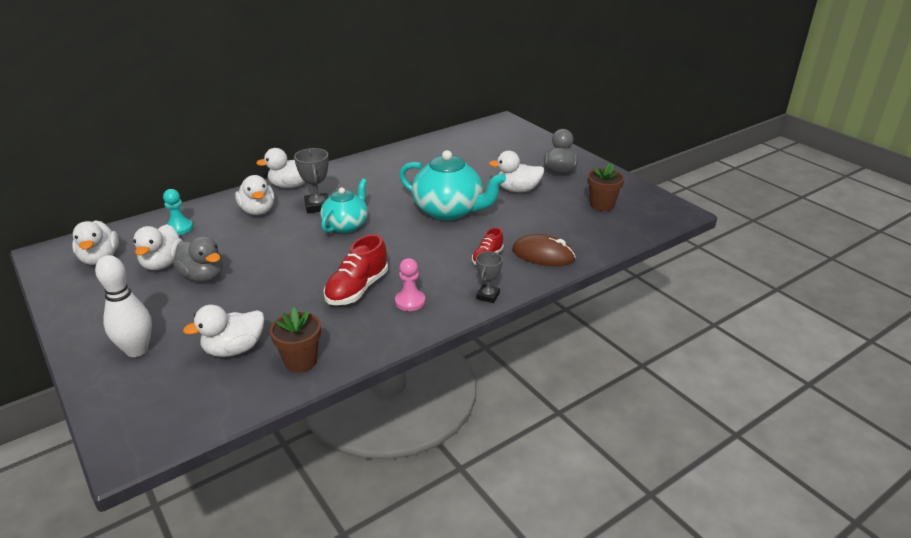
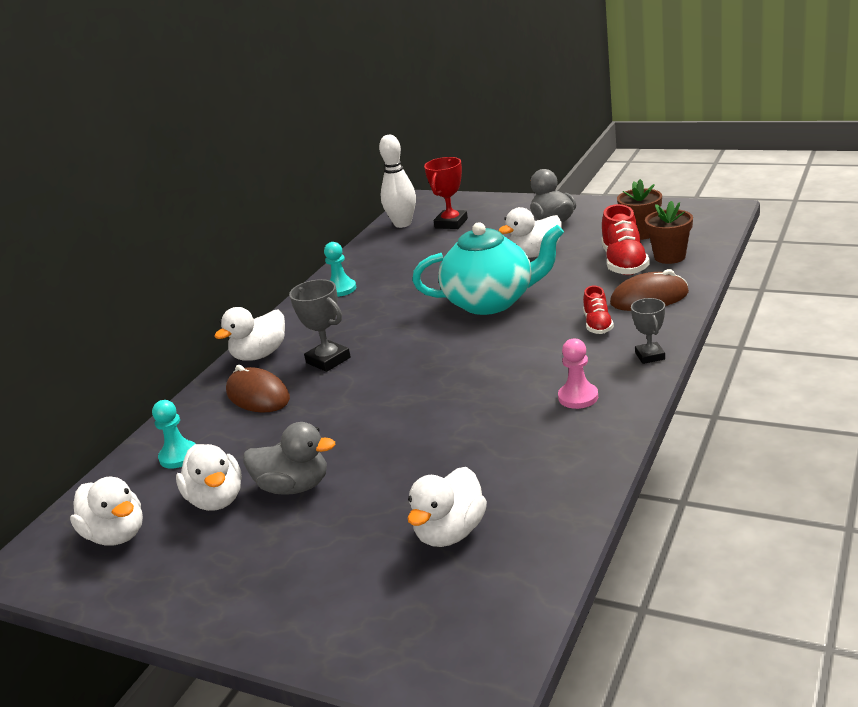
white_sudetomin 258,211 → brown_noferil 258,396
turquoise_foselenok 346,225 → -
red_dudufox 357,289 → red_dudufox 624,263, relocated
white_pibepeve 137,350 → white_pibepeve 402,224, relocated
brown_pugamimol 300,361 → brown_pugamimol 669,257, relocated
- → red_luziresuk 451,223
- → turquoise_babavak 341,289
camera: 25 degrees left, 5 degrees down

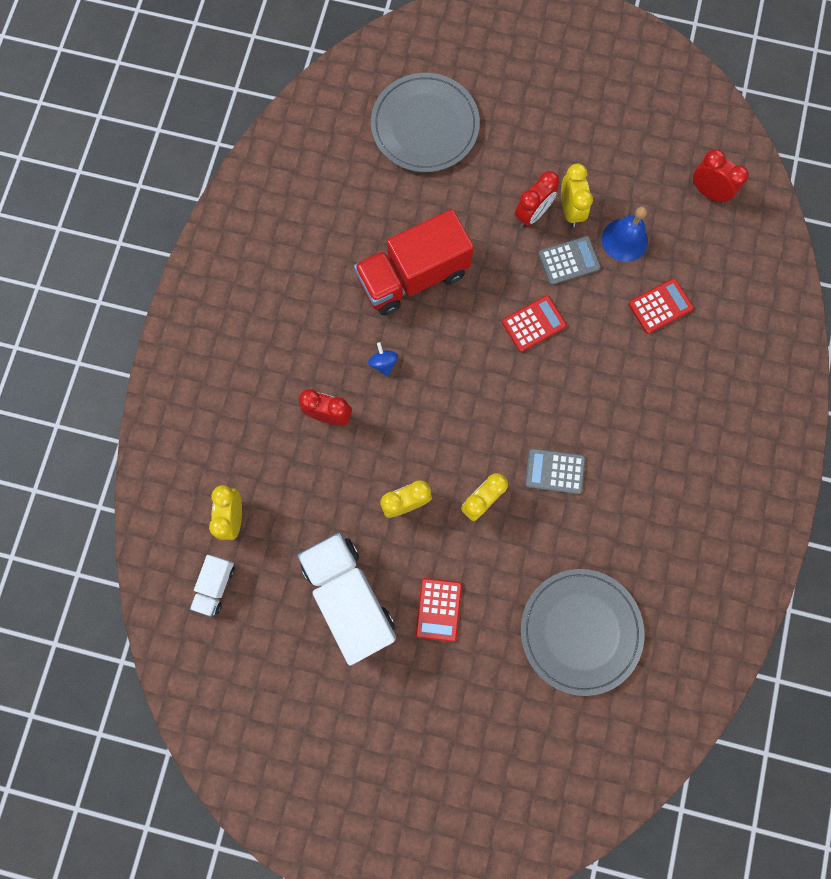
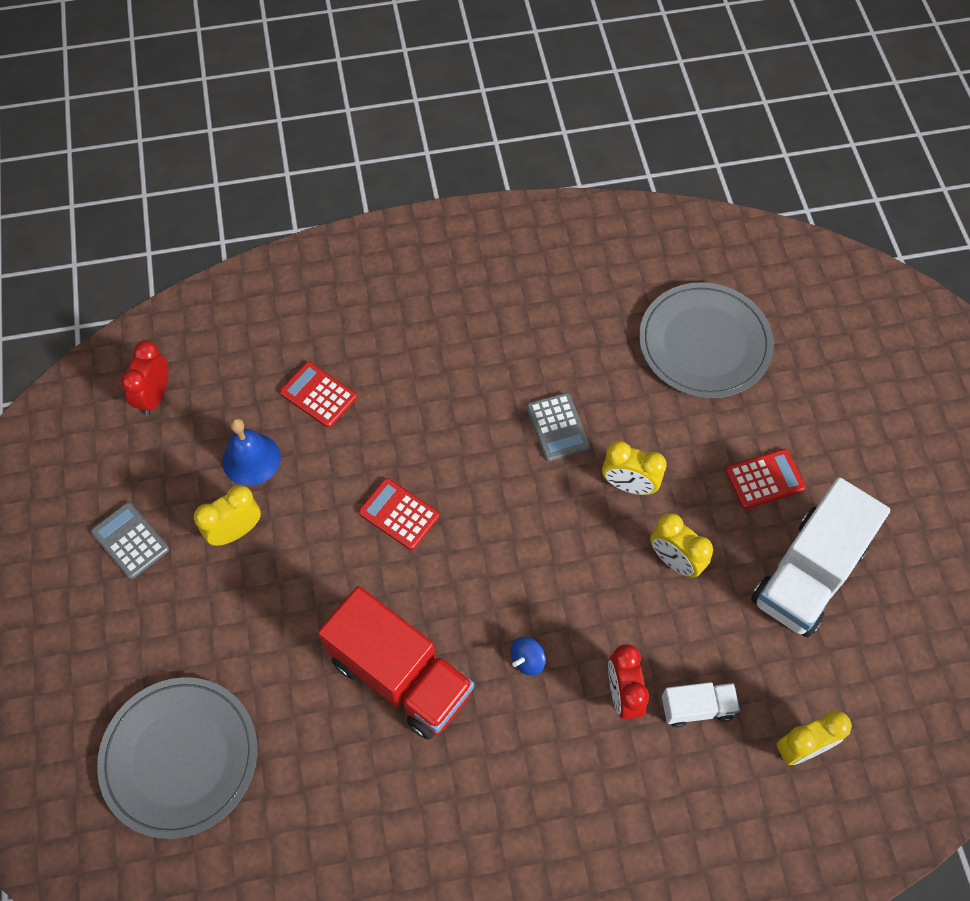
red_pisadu 532,214 → -
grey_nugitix 569,261 → grey_nugitix 130,541, relocated
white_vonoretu 215,585 → white_vonoretu 697,707, relocated
camera: 115 degrees left, 15 degrees down

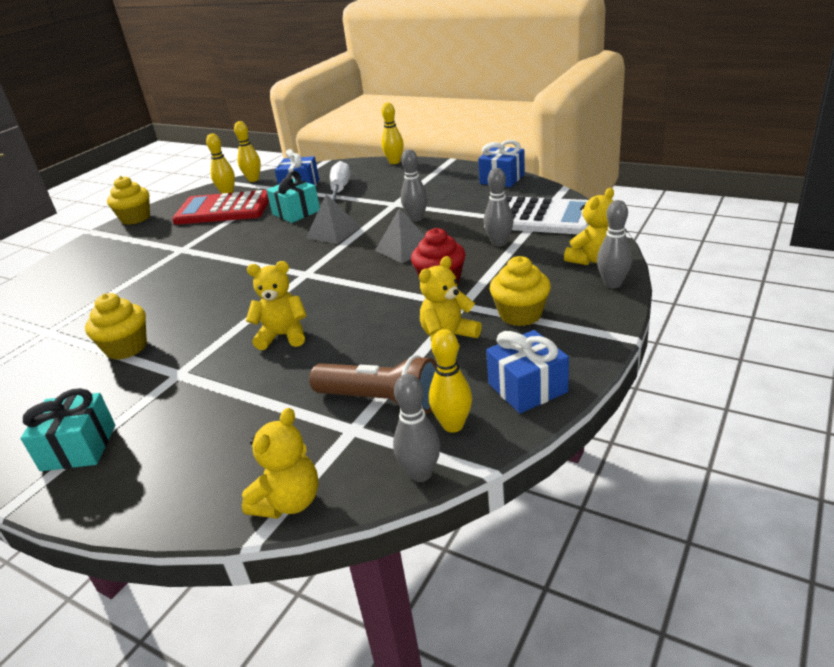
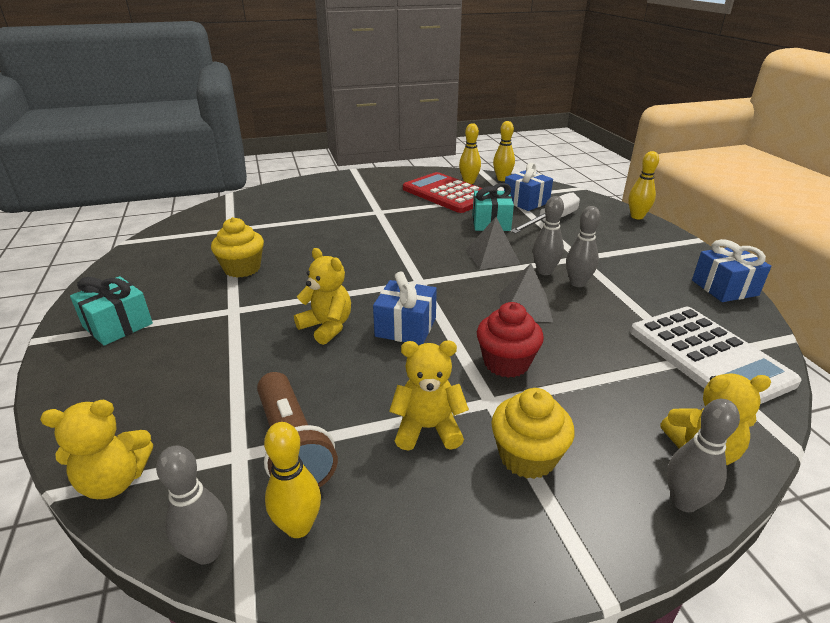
grey_pibepeve 499,243 → grey_pibepeve 544,271, relocated
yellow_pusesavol 135,218 → -
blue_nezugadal 527,388 → blue_nezugadal 405,327, relocated
camera: 40 degrees right, 0 degrees up

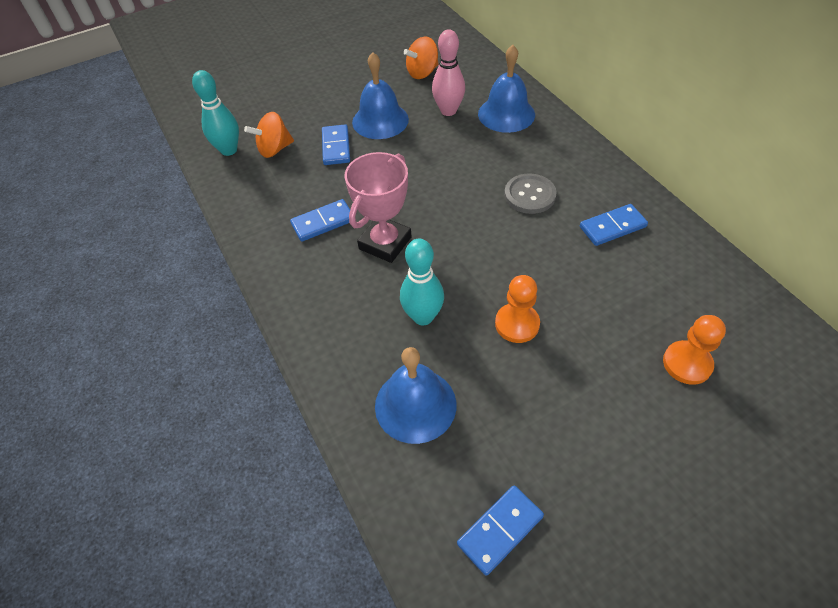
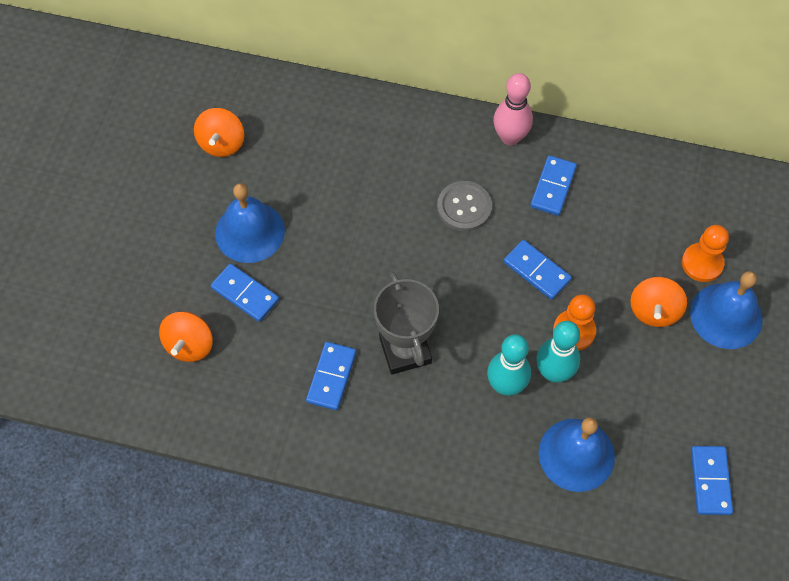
pink_pibepeve 448,111 → pink_pibepeve 510,137, relocated
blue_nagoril 506,114 → blue_nagoril 726,316, relocated
turquoise_pibepeve 229,150 → turquoise_pibepeve 554,372, relocated
pink_luziresuk 385,243 → grey_luziresuk 405,350
- → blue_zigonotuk 536,271
- → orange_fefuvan 654,311
camera: 50 degrees left, 10 degrees up

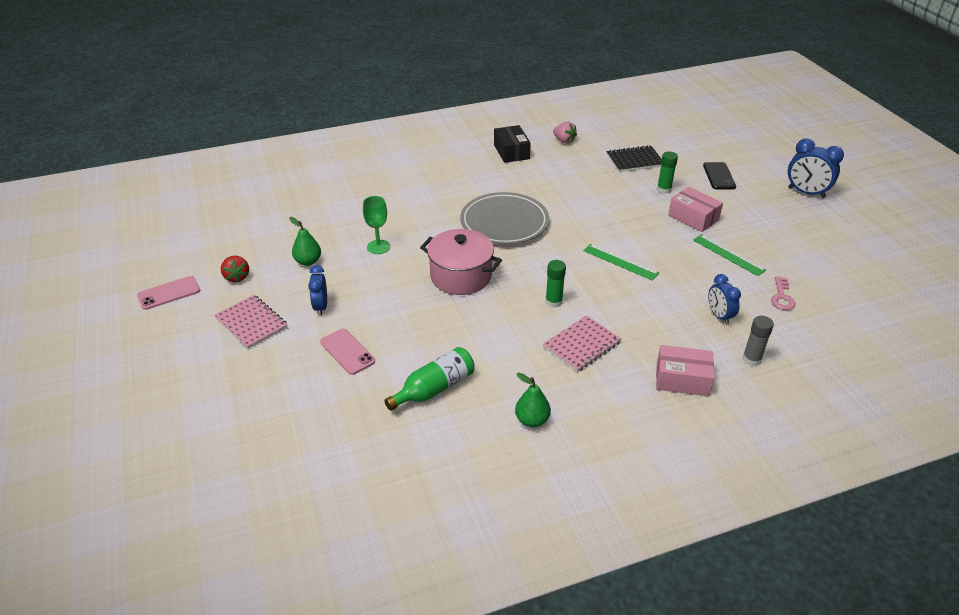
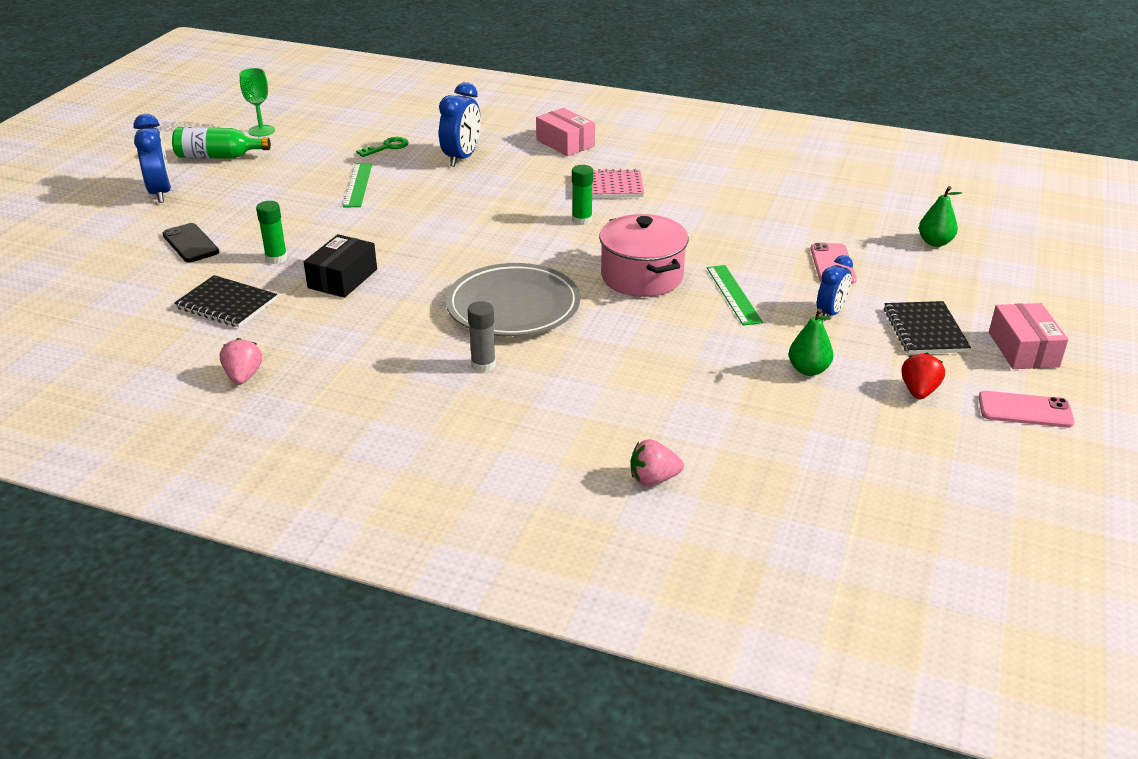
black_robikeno 511,152 → black_robikeno 342,278, relocated
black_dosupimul 719,176 → black_dosupimul 190,243, 75 degrees counterclockwise
pink_robikeno 693,217 → pink_robikeno 1023,349, relocated
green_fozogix 378,247 → green_fozogix 261,131, relocated
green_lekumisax 620,261 → green_lekumisax 733,294, relocated
blue_pisadu 719,316 → blue_pisadu 462,158, x1.53
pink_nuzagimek 782,297 → green_nuzagimek 387,147
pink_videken 251,323 → black_videken 925,330
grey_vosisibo 751,359 → grey_vosisibo 483,365, relocated
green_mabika 434,389 → green_mabika 218,157, relocated
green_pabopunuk 532,420 → green_pabopunuk 935,242, relocated
- → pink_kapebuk 653,479
camera: 140 degrees left, 5 degrees down

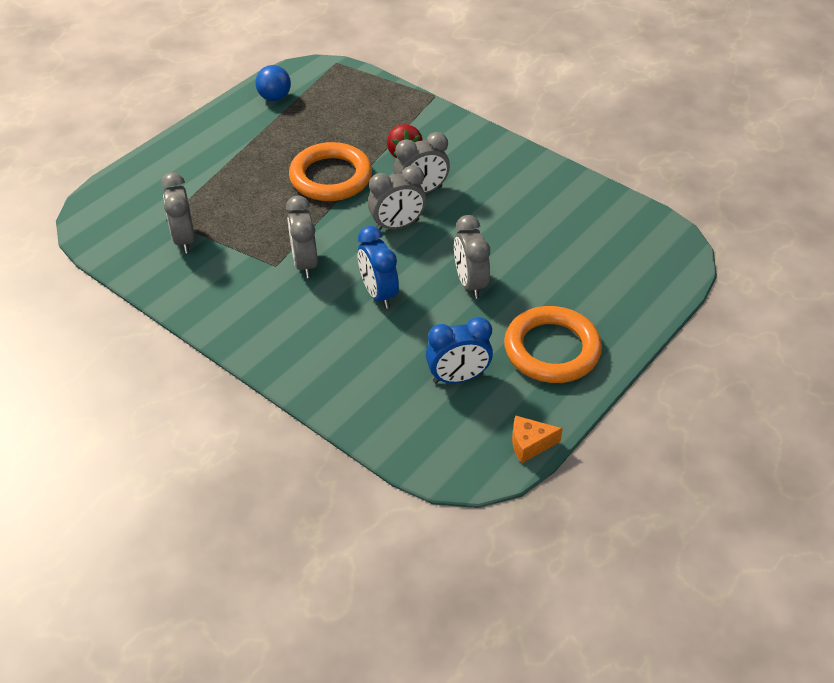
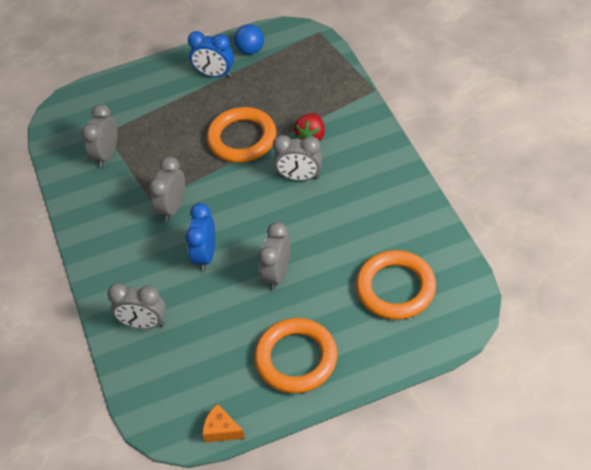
grey_pisadu 397,225 → grey_pisadu 144,323, relocated
blue_pisadu 458,377 → blue_pisadu 215,74, relocated
- → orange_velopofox 395,288
camera: 35 degrees right, 5 degrees up

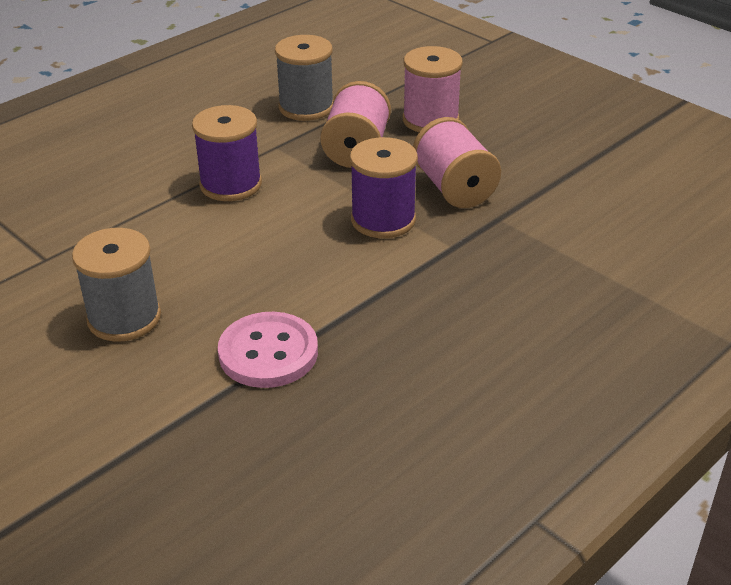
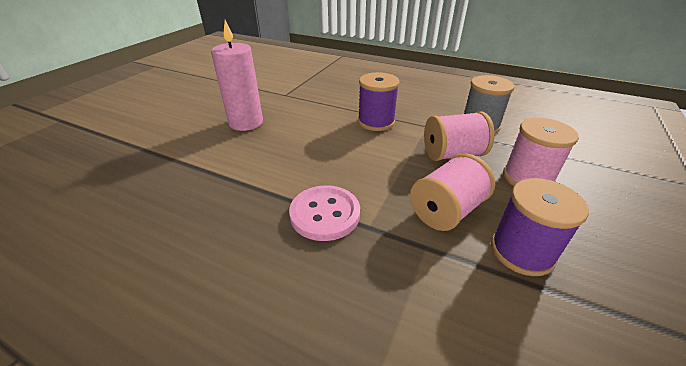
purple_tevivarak 383,220 → purple_tevivarak 521,251, relocated
grey_tevivarak 124,318 → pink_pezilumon 246,123
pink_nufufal 268,353 → pink_nufufal 325,214, relocated
camera: 70 degrees right, 0 degrees up

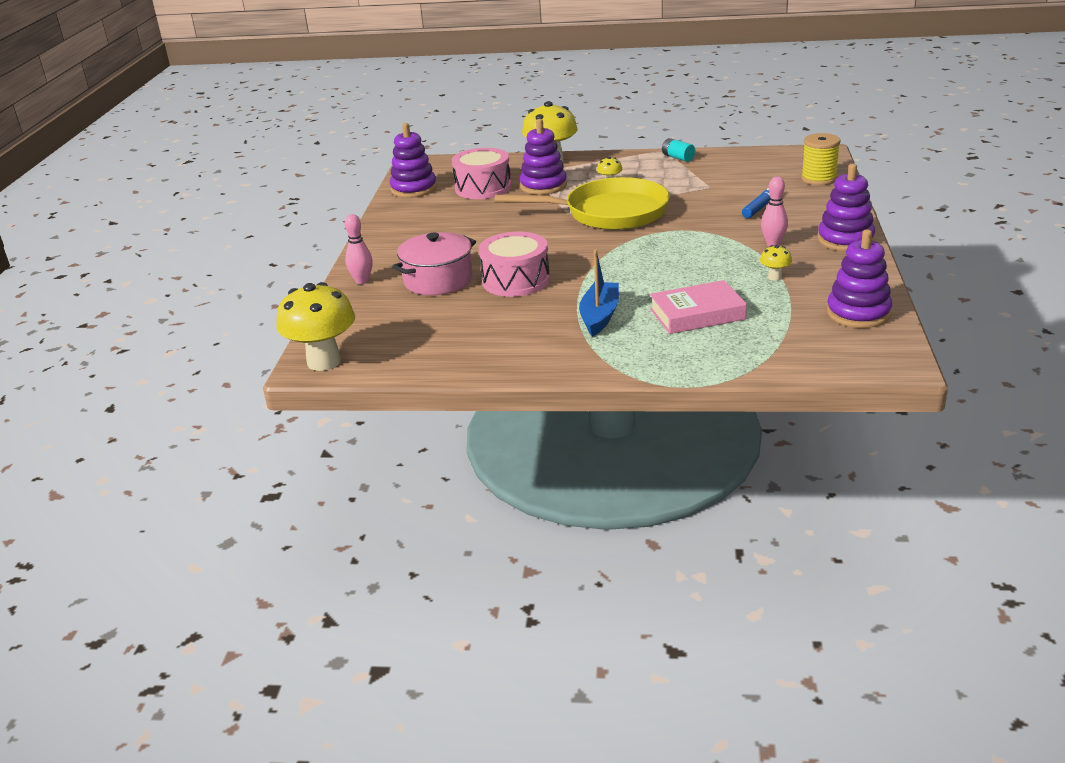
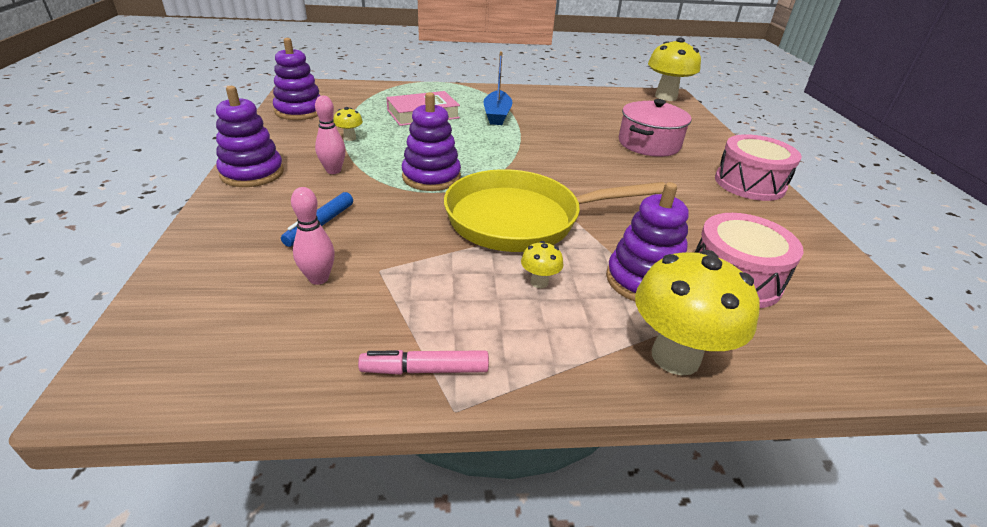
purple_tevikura 414,189 → purple_tevikura 431,177, relocated
yellow_tevivarak 818,179 → -
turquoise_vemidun 678,158 → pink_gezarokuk 425,370
pink_pibepeve 362,281 → pink_pibepeve 318,278, relocated
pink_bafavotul 515,280 → pink_bafavotul 749,183, relocated
camera: 165 degrees right, 5 degrees up

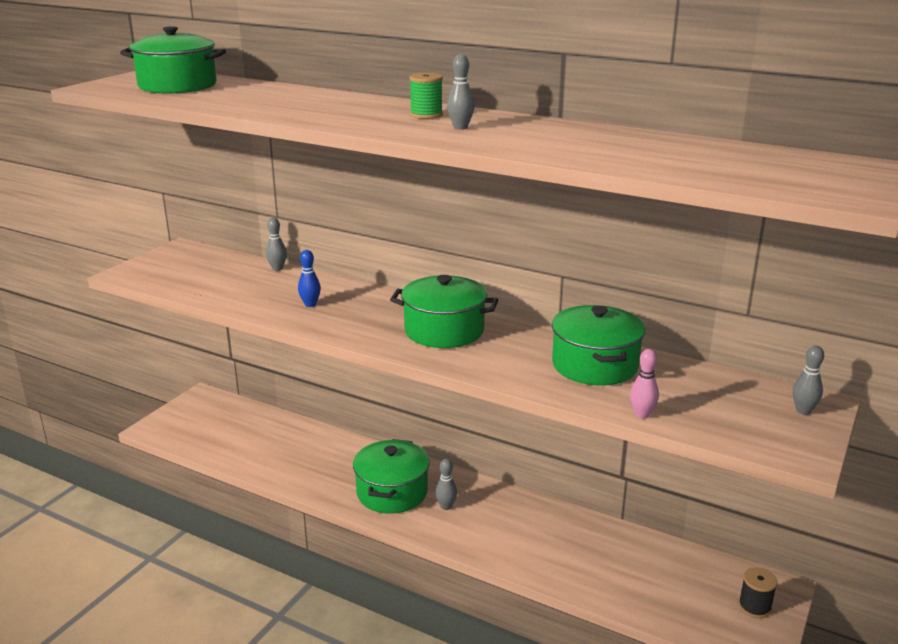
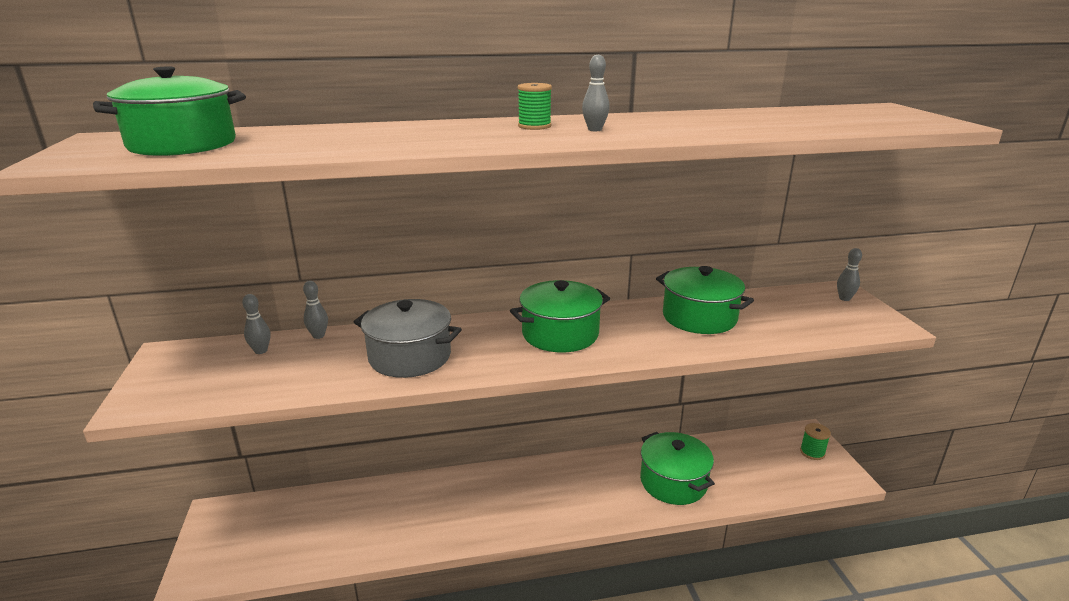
blue_pibepeve 310,304 → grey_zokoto 410,356
pink_pibepeve 642,414 → -
green_zokoto 392,492 → green_zokoto 673,482, relocated
grey_pibepeve 446,506 → grey_pibepeve 261,351, relocated
black_tevivarak 754,607 → green_tevivarak 812,452
camera: 40 degrees left, 0 degrees up

